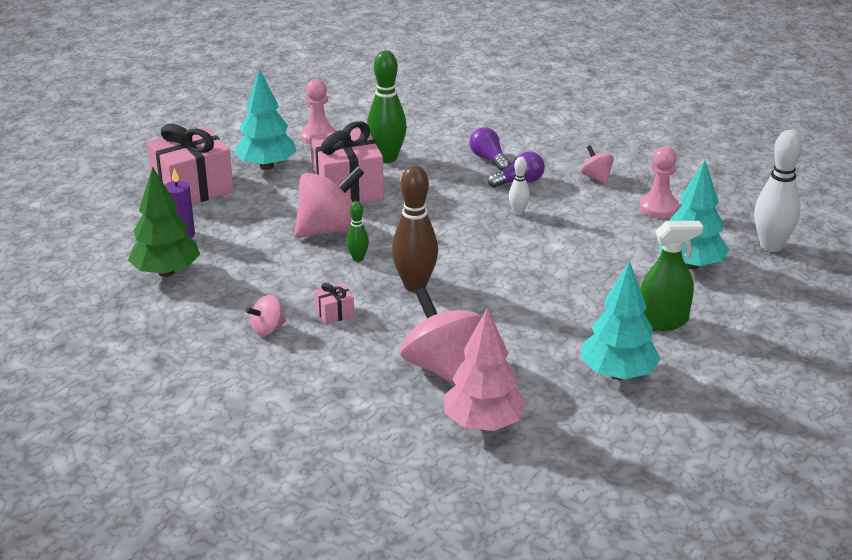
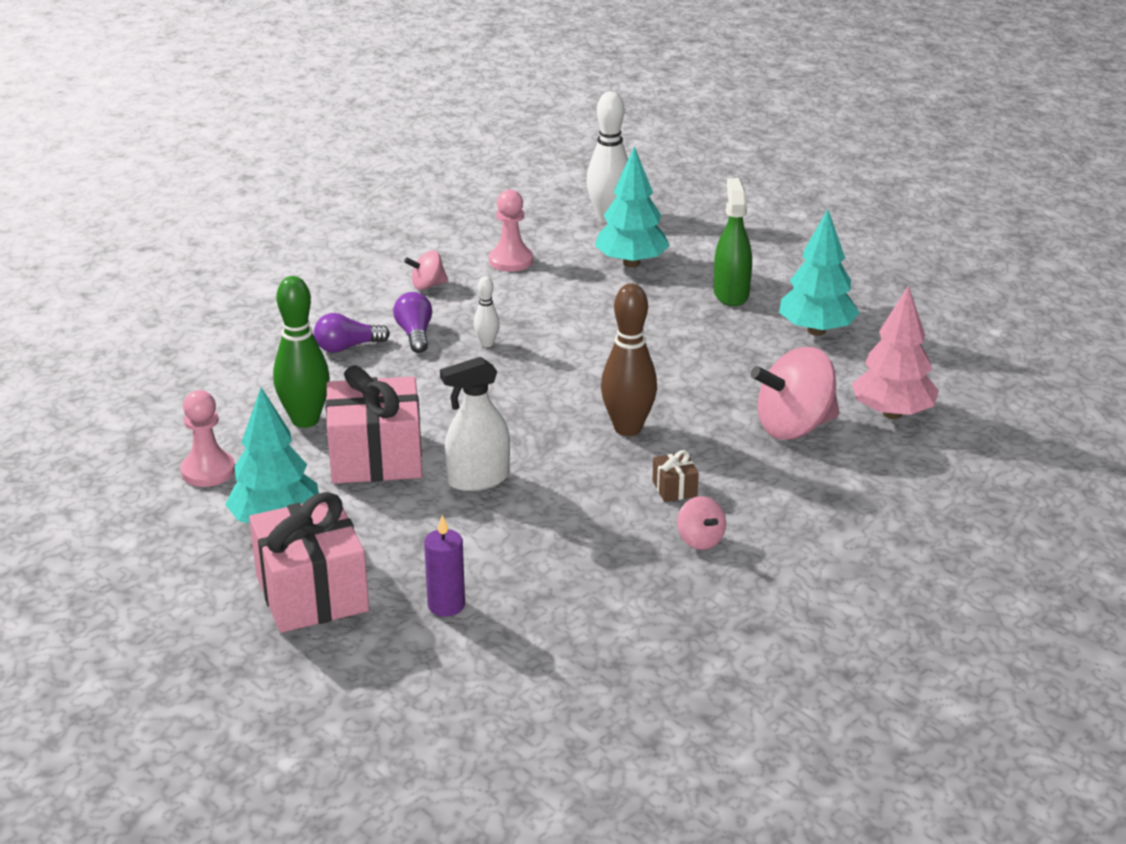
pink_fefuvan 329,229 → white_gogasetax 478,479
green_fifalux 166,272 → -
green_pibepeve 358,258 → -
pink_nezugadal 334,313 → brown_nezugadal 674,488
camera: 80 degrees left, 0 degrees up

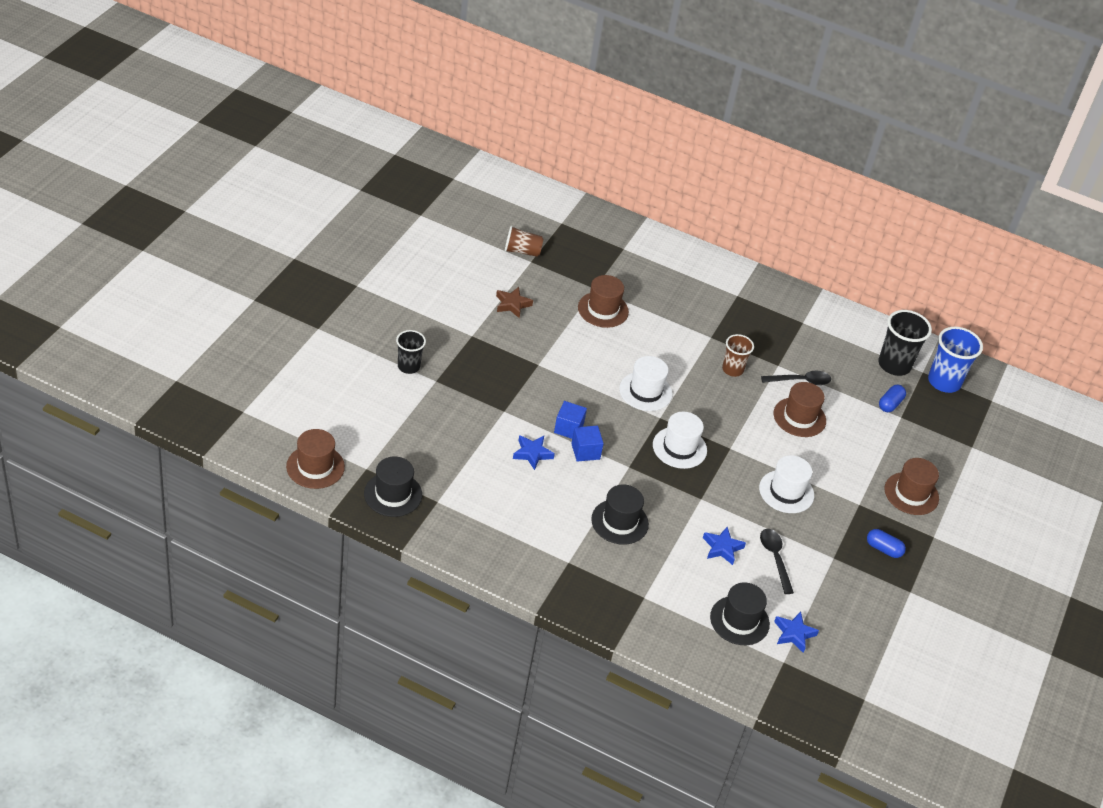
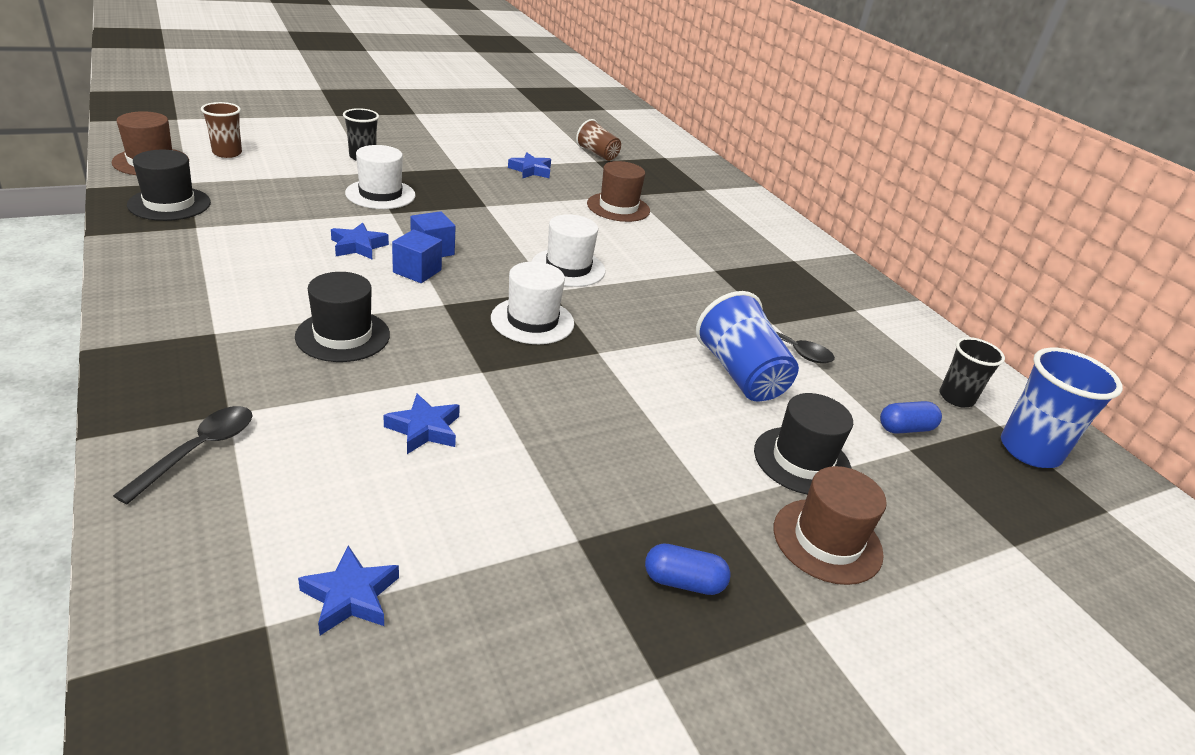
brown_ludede 512,304 → blue_ludede 531,170
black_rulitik 894,365 → black_rulitik 956,398, x0.63
brown_rulitik 732,369 → brown_rulitik 227,153, relocated
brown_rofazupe 799,417 → blue_rulitik 740,374
white_rofazupe 786,492 → white_rofazupe 380,194, relocated
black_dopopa 775,558 → black_dopopa 198,450, relocated
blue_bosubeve 883,549 → blue_bosubeve 683,582, 60 degrees counterclockwise
black_rofazupe 739,620 → black_rofazupe 802,460, relocated
camera: 40 degrees right, 10 degrees down

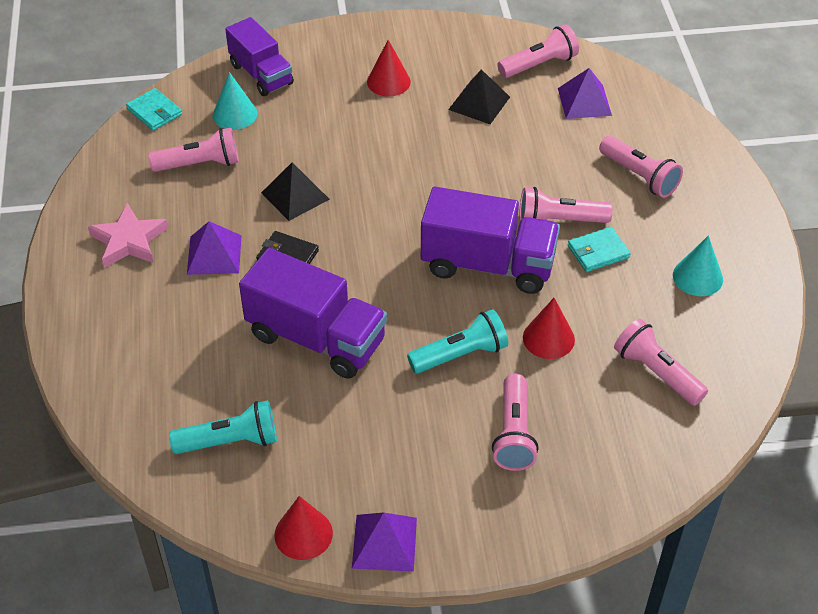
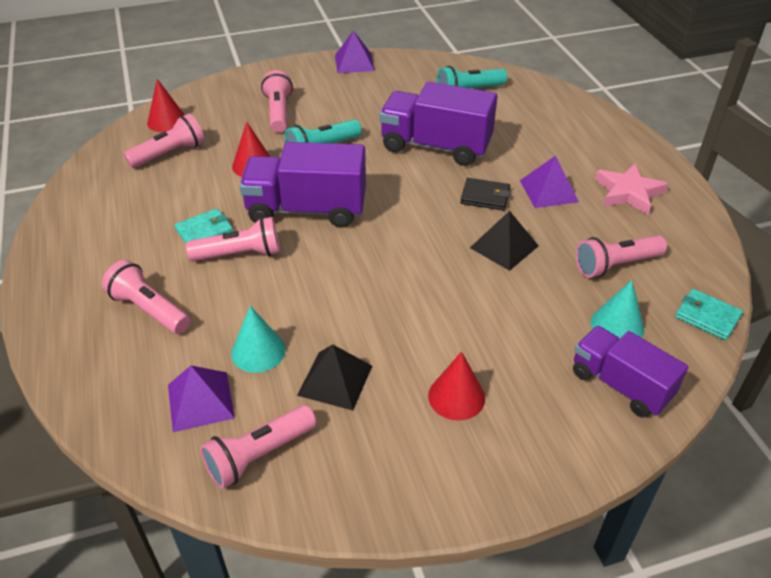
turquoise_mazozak 697,277 → turquoise_mazozak 258,351, relocated
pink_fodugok 656,373 → pink_fodugok 169,153, 75 degrees counterclockwise
red_mazozak 303,534 → red_mazozak 167,121, relocated
camera: 170 degrees right, 5 degrees down

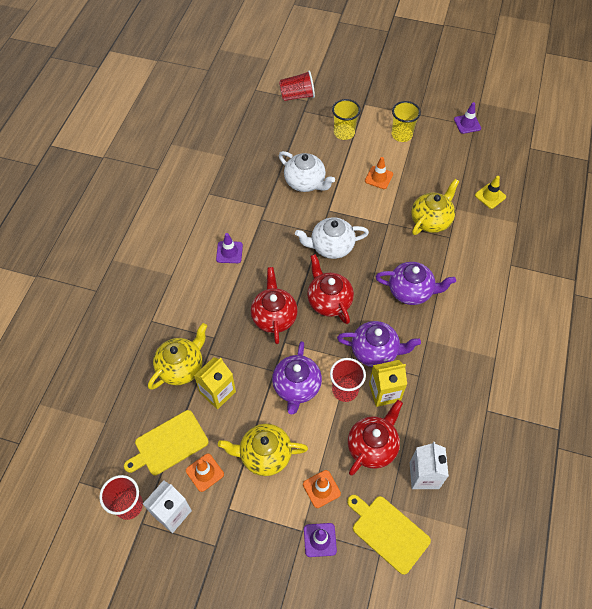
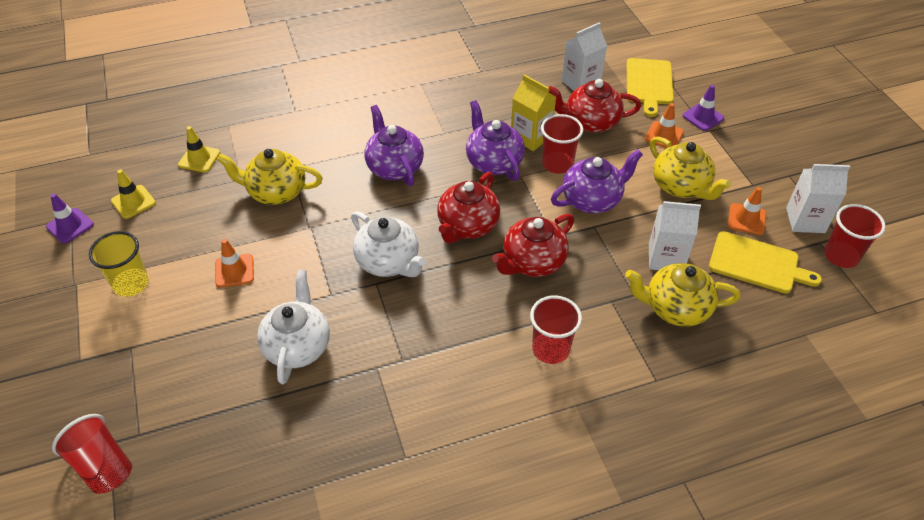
yellow_rulitik 344,133 → -
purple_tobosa 229,252 → -
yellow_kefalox 217,392 → white_kefalox 665,258
- → yellow_tobosa 133,202
- → red_rulitik 550,349
camera: 125 degrees left, 10 degrees down

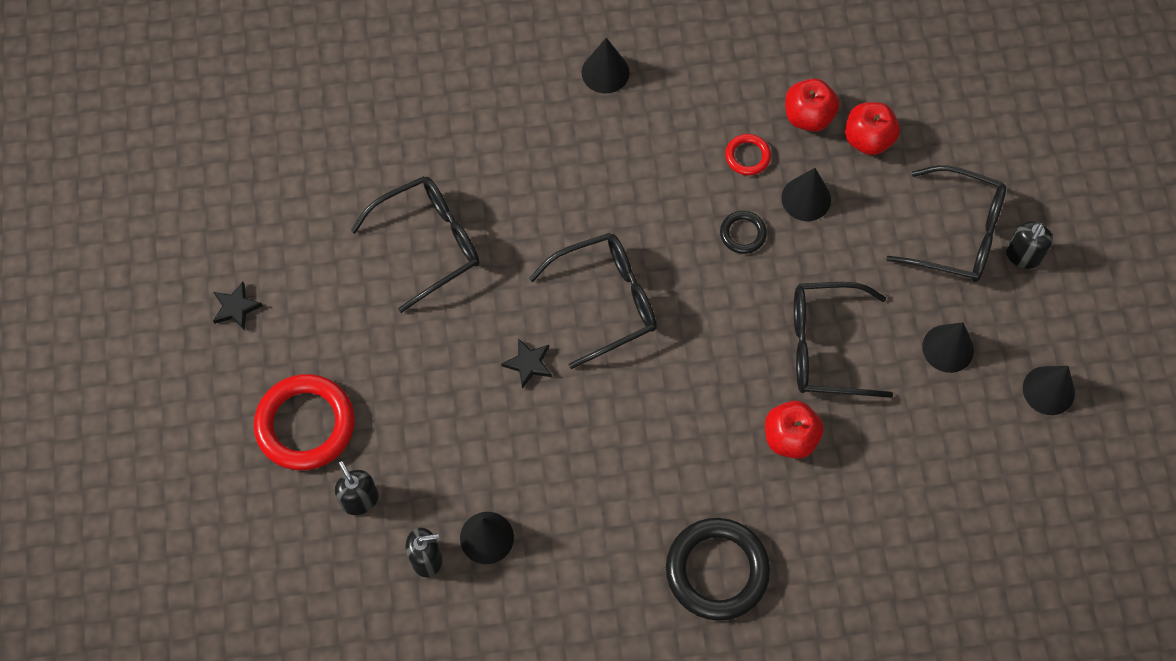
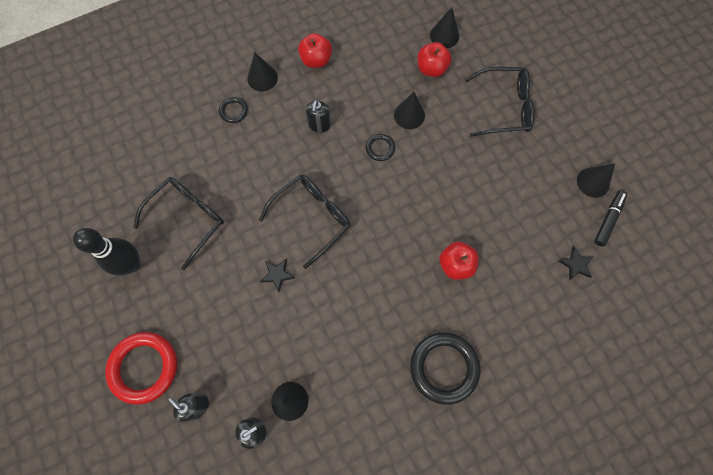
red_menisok 808,116 → red_menisok 316,60, relocated
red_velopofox 747,156 → -
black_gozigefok 1022,255 → black_gozigefok 319,125, relocated
black_ludede 236,307 → black_ludede 576,264, relocated
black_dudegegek 825,347 → -
black_mazozak 948,348 → black_mazozak 444,35, relocated
- → black_velopofox 234,111
- → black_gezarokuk 608,220
- → black_pibepeve 132,264
camera: 20 degrees left, 5 degrees up

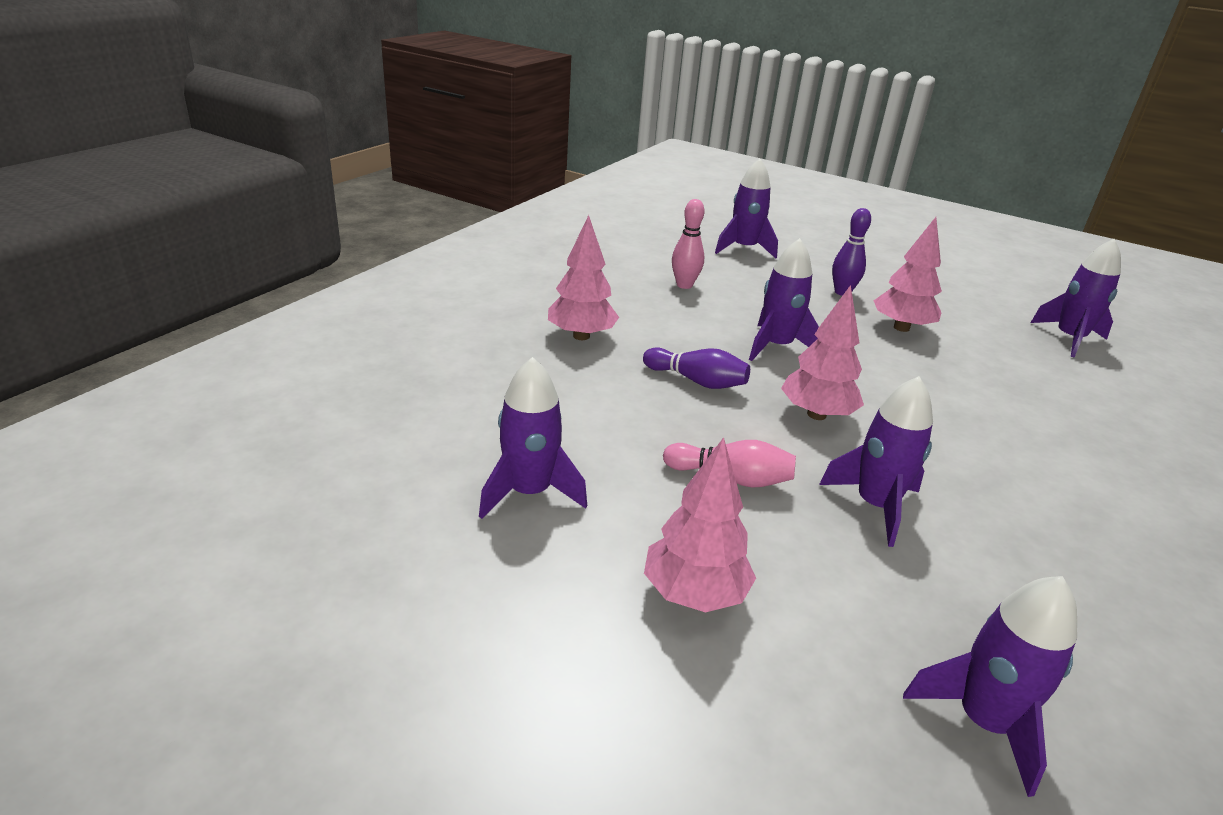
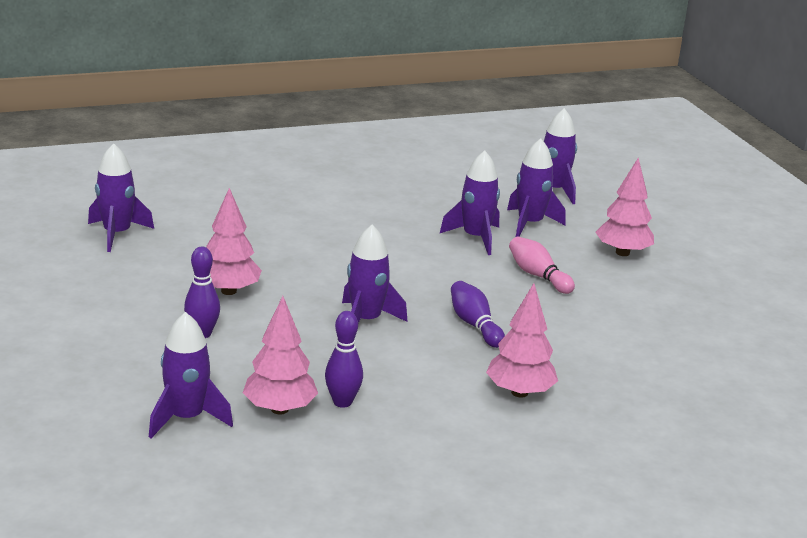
pink_pibepeve 684,285 → purple_pibepeve 342,402
pink_fifalux 816,414 → pink_fifalux 279,409, relocated
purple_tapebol 529,492 → purple_tapebol 530,224, relocated
camera: 140 degrees left, 5 degrees down

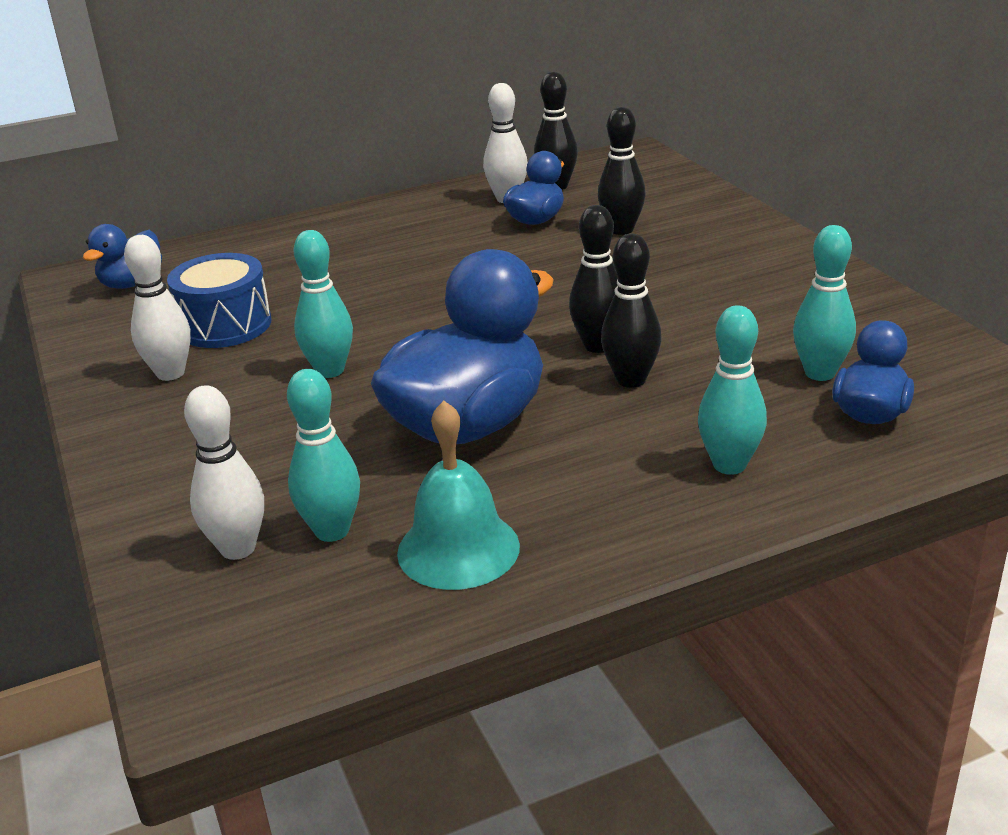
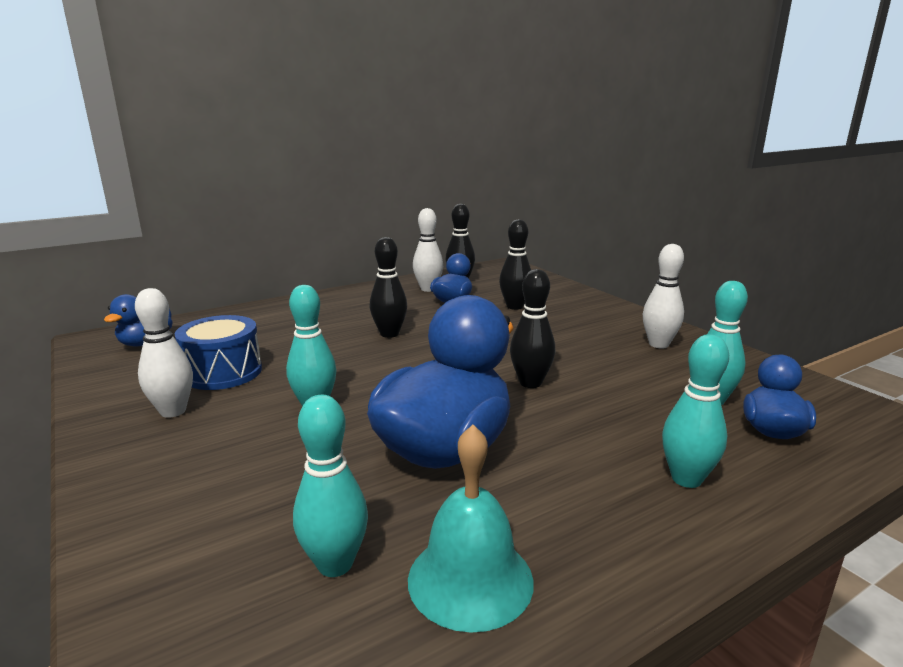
black_pibepeve 631,380 → black_pibepeve 389,334, relocated
white_pibepeve 238,548 → white_pibepeve 658,344, relocated
camera: 10 degrees left, 10 degrees down

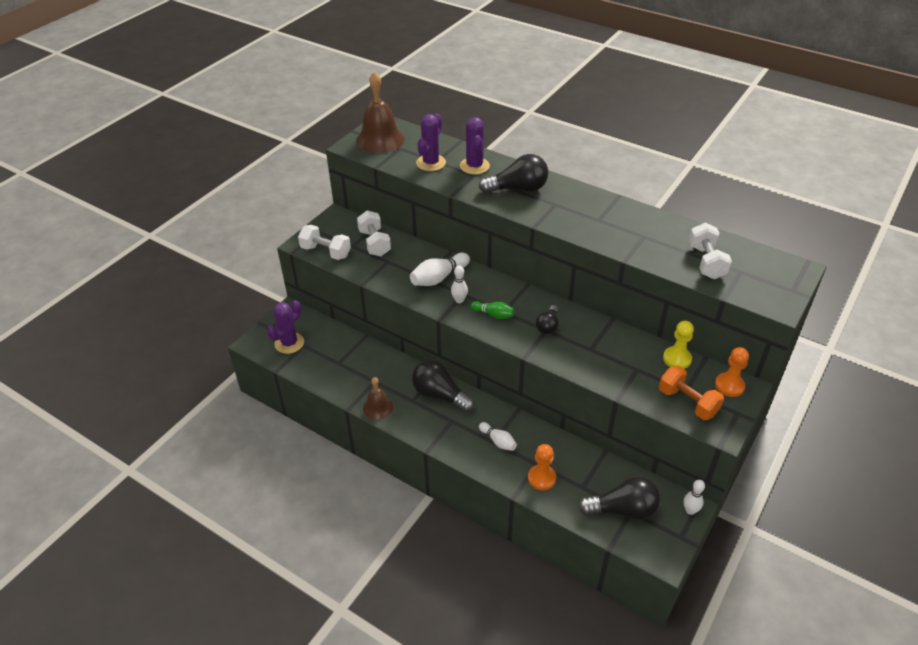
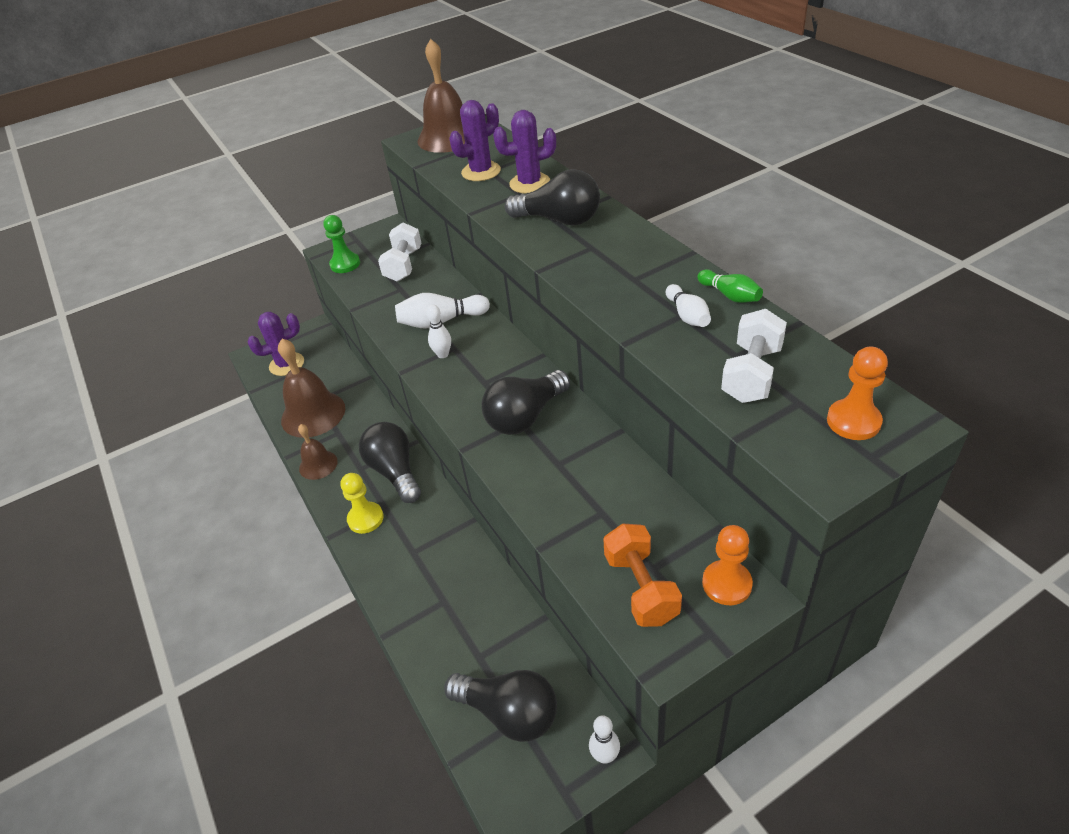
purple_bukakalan 474,166 → purple_bukakalan 529,183, 60 degrees clockwise
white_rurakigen 326,252 → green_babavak 345,264
green_pibepeve 493,314 → green_pibepeve 730,295, relocated
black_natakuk 548,326 → black_natakuk 525,416, x1.72
yellow_babavak 677,359 → yellow_babavak 365,519, relocated
white_pibepeve 498,441 → white_pibepeve 687,315, relocated
orange_babavak 541,478 → orange_babavak 853,421, relocated
- → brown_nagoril 313,414
camera: 30 degrees right, 0 degrees up

